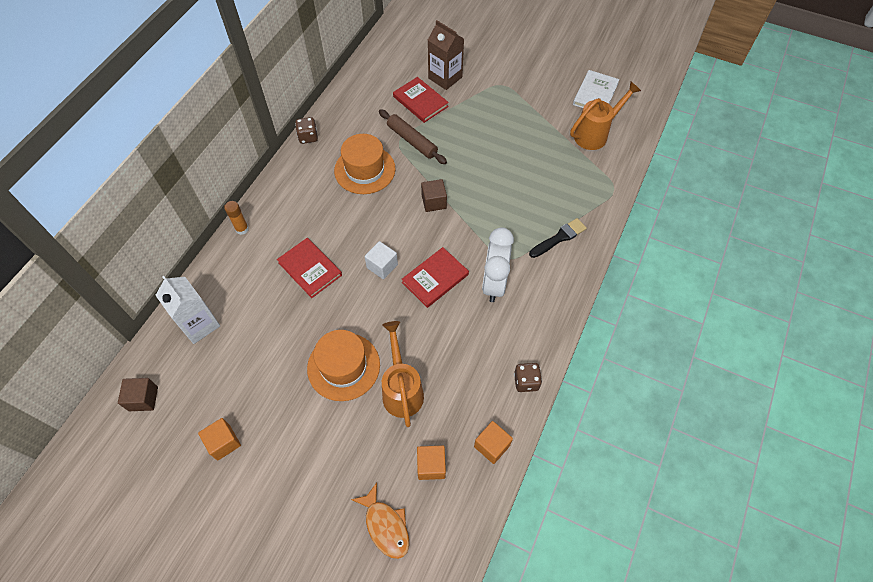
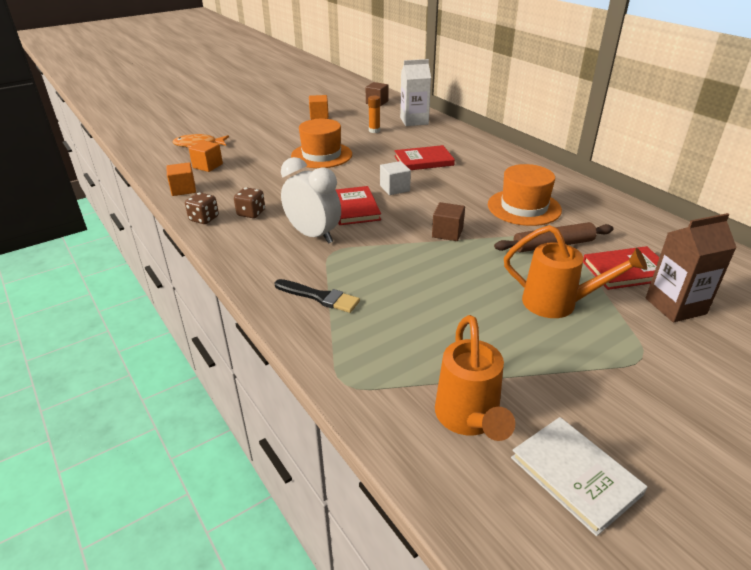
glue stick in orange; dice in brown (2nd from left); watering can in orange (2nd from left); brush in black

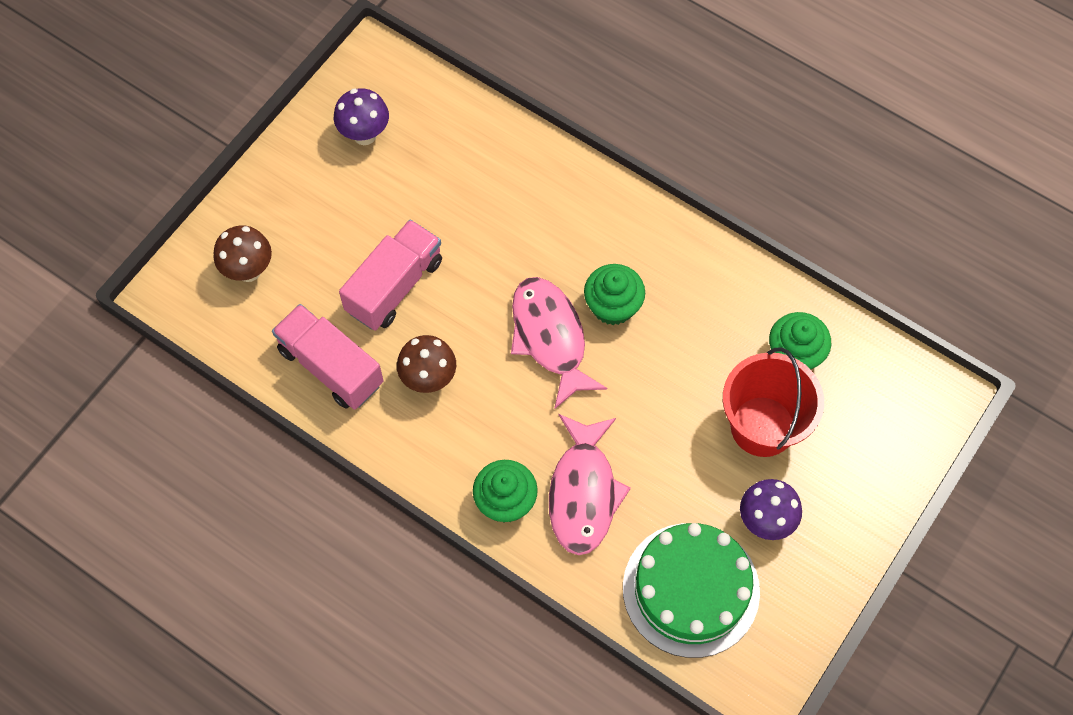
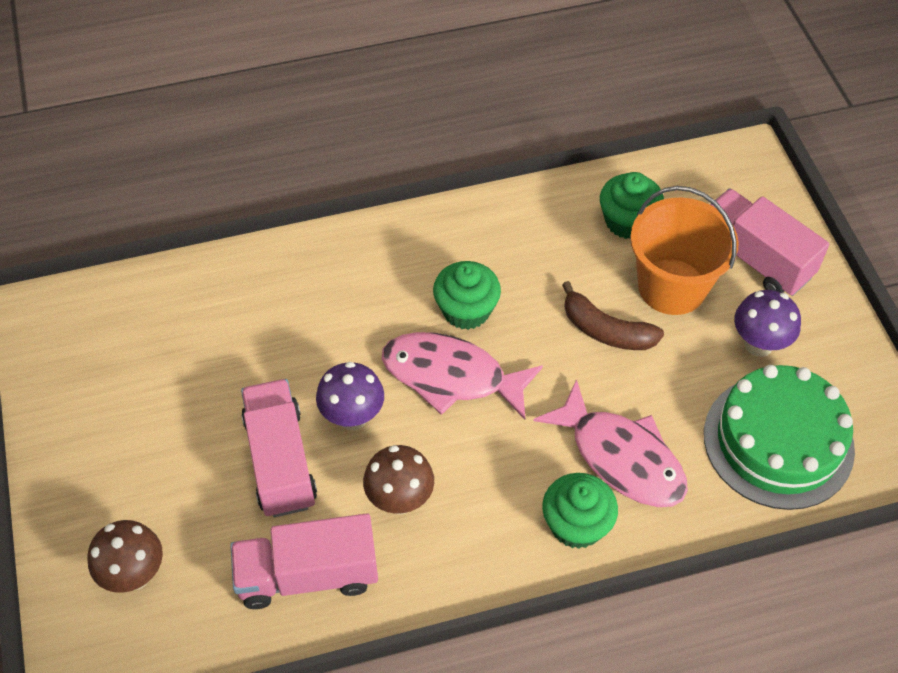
banana in brown; truck in pink (3rd from left); mushroom in purple (1st from left); bucket in orange

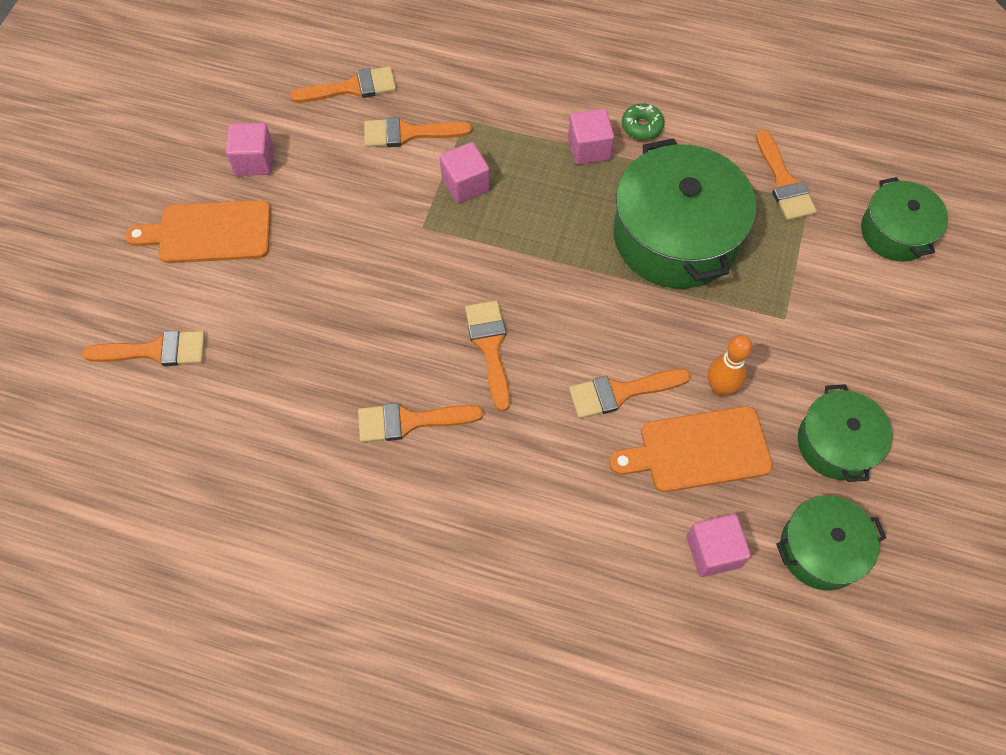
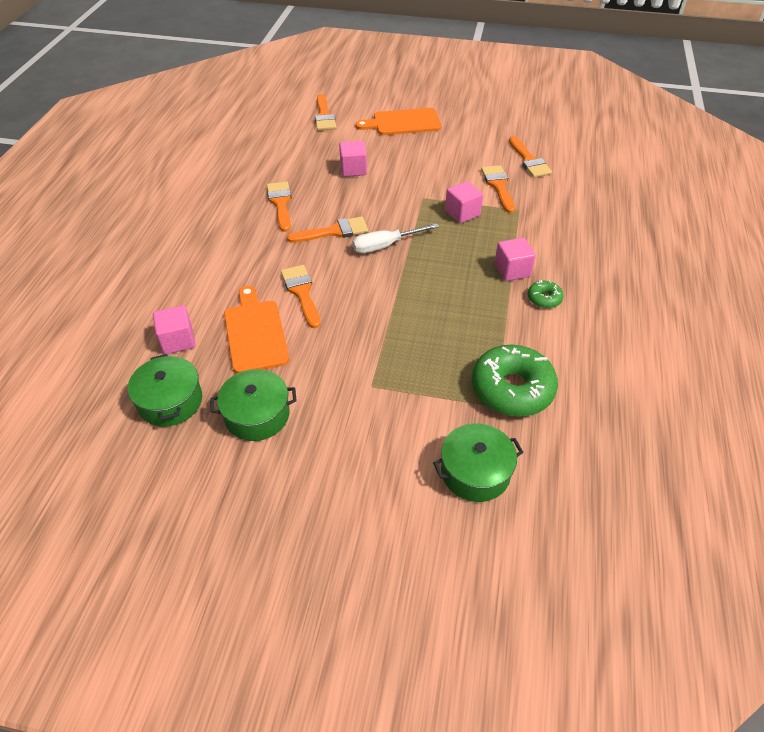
pot in green (1st from left in the first image); bowling pin in orange; screwdriver in white; cube in pink (2nd from left); donut in green (1st from left); cutting board in orange (2nd from left)

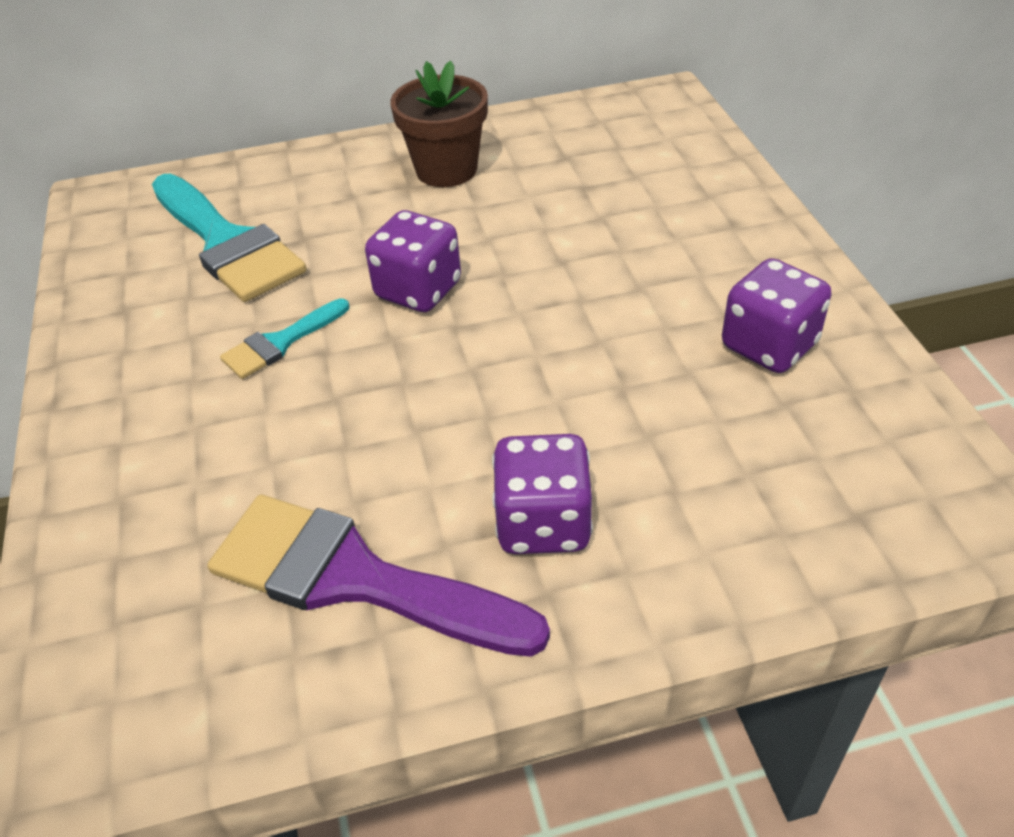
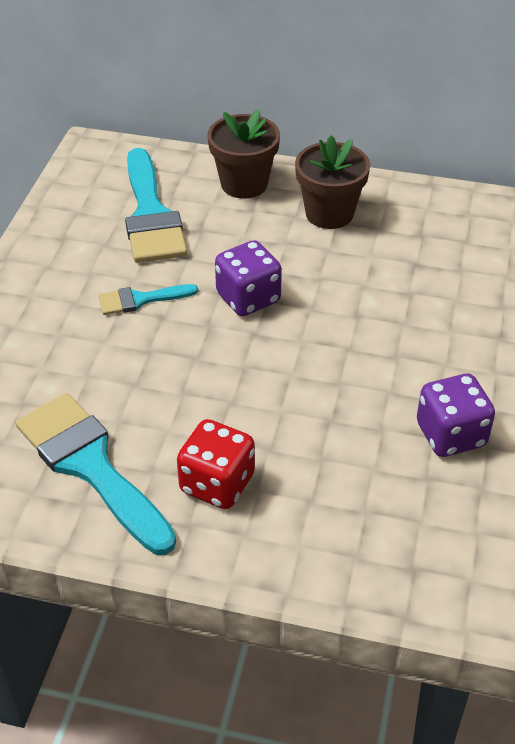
flower pot in brown (1st from left); brush in turquoise (1st from left); dice in red

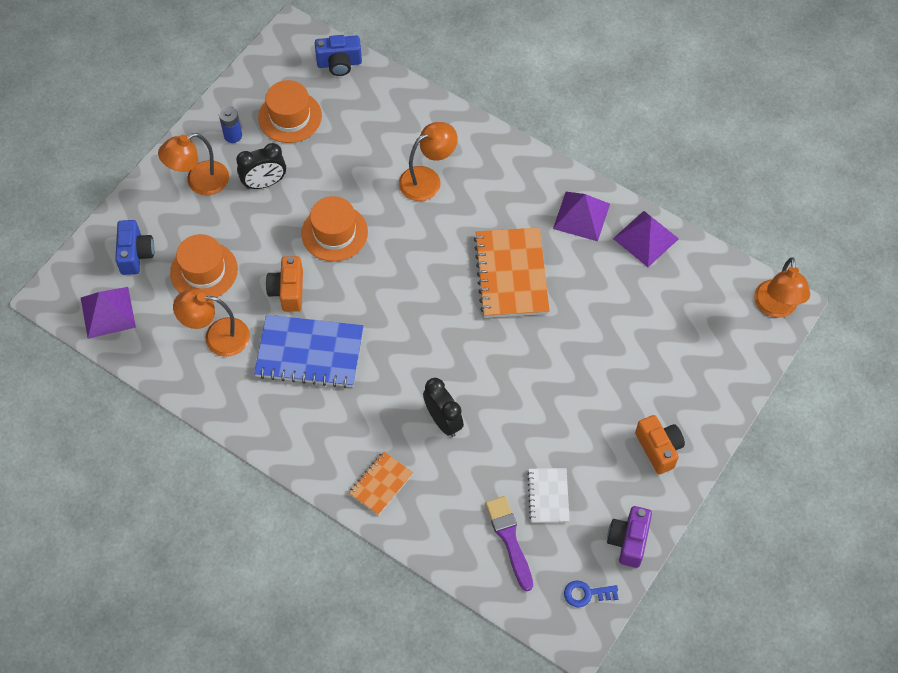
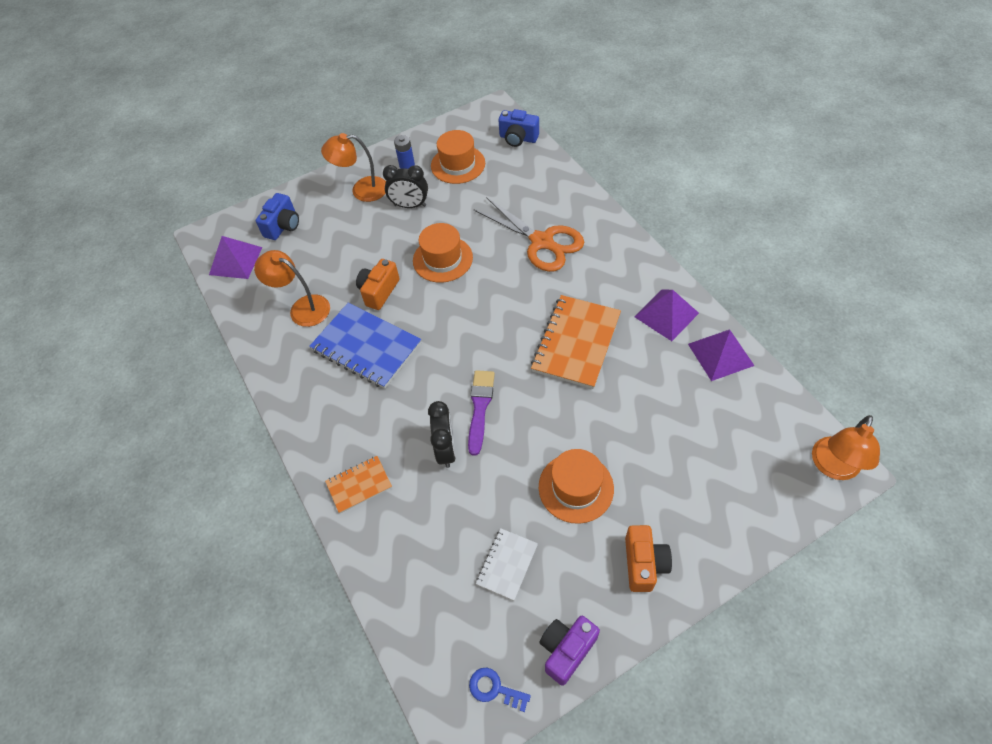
hat in orange (3rd from left); brush in purple; scissors in orange

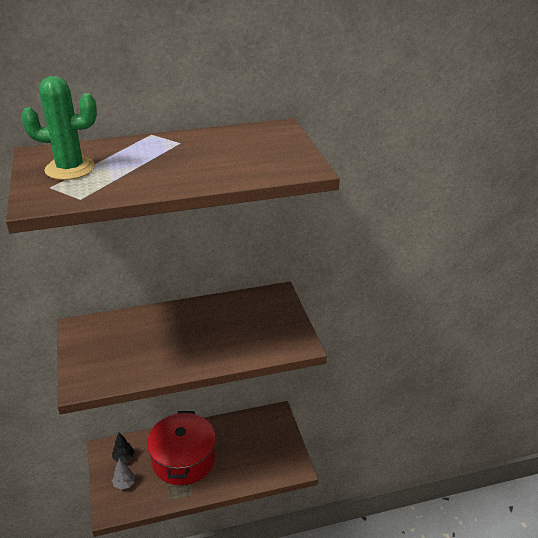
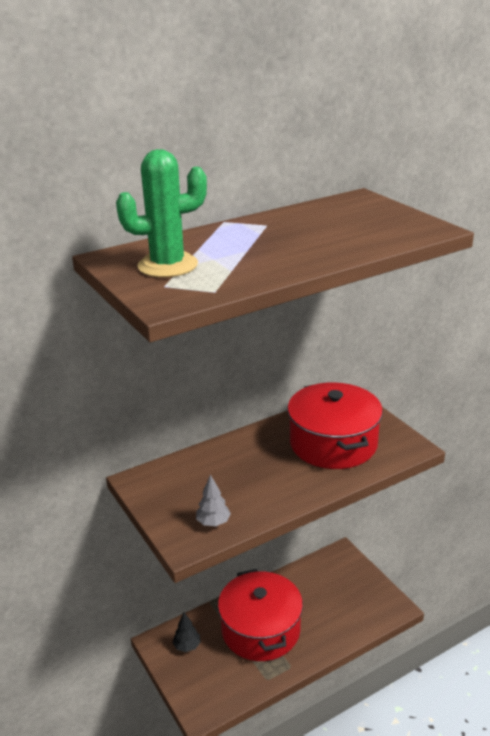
pot in red (2nd from left); tree in grey

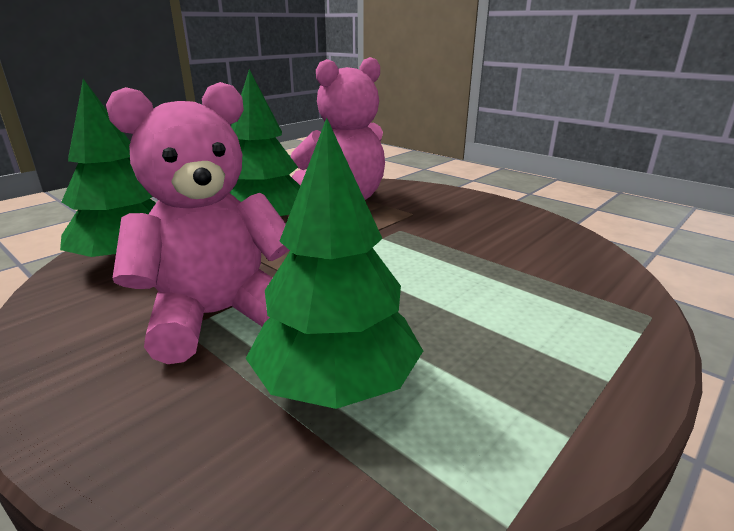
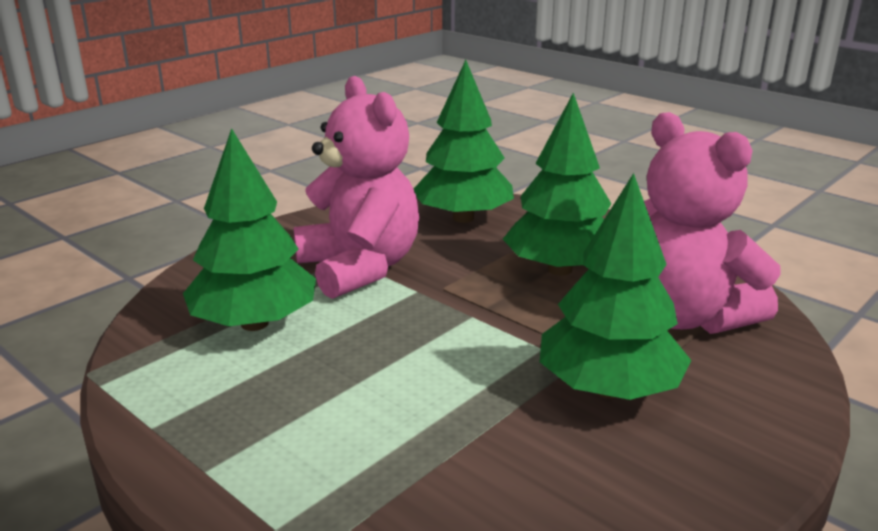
tree in green (4th from left)

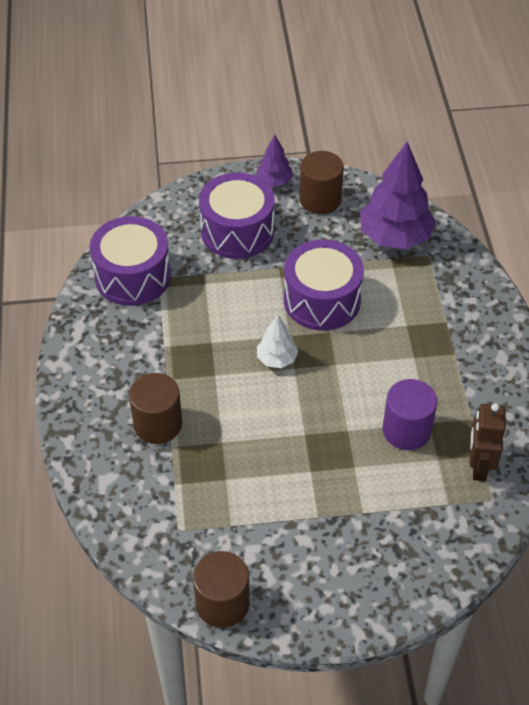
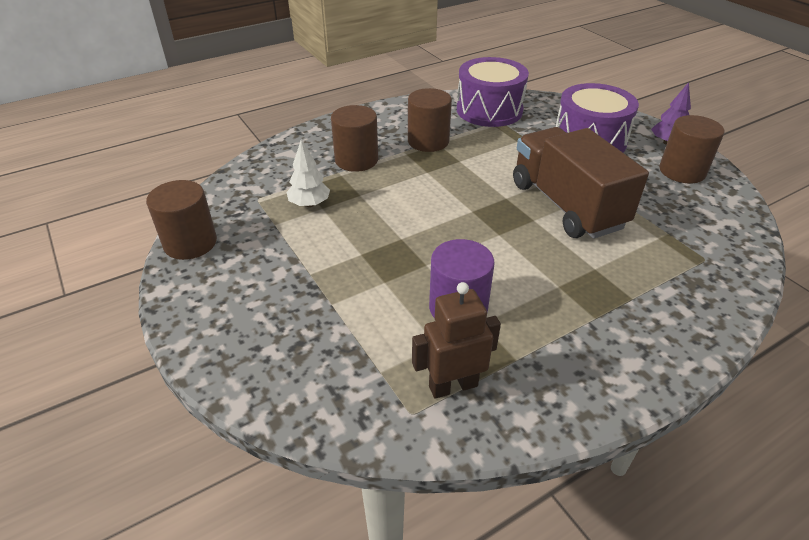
tree in purple (2nd from left in the first image); cylinder in brown (3rd from left); tree in white; truck in brown

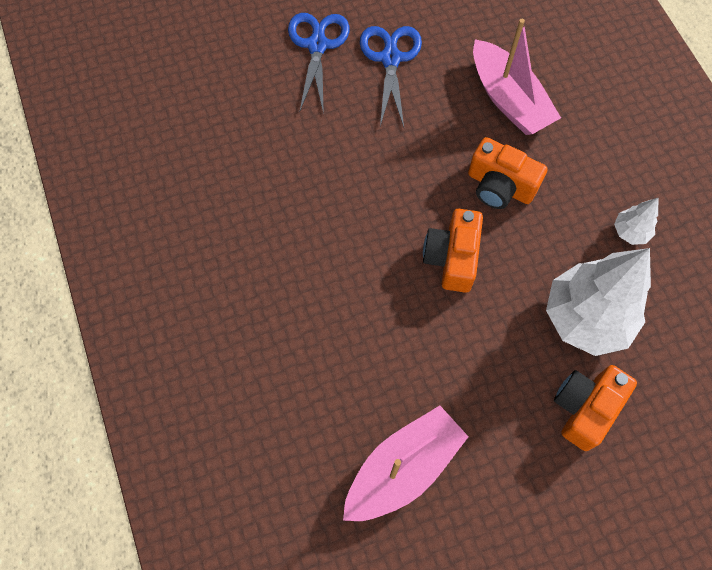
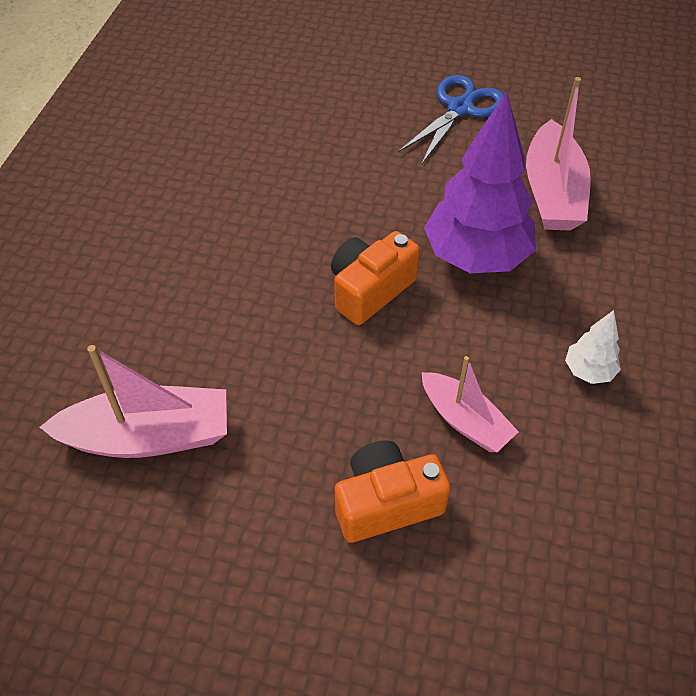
scissors in blue (1st from left in the first image); tree in purple; boat in pink (2nd from left)

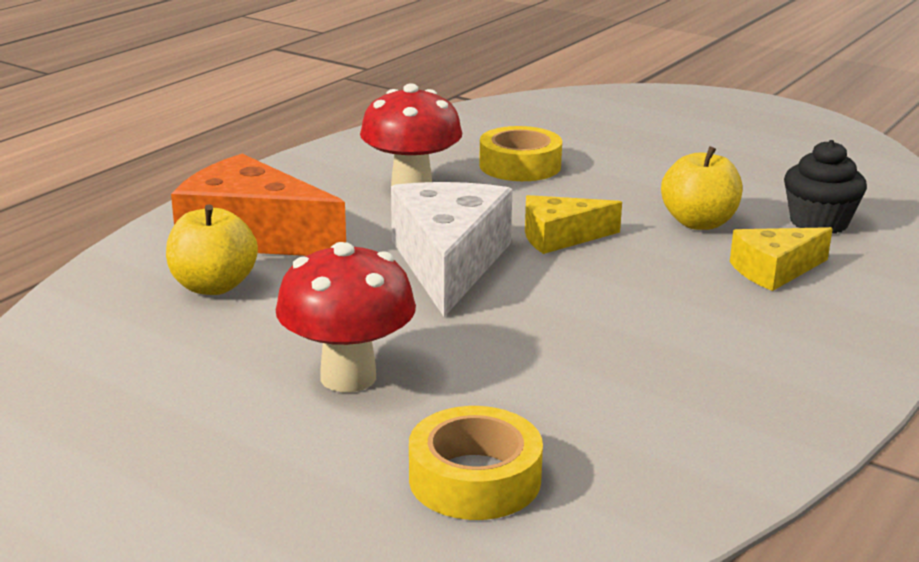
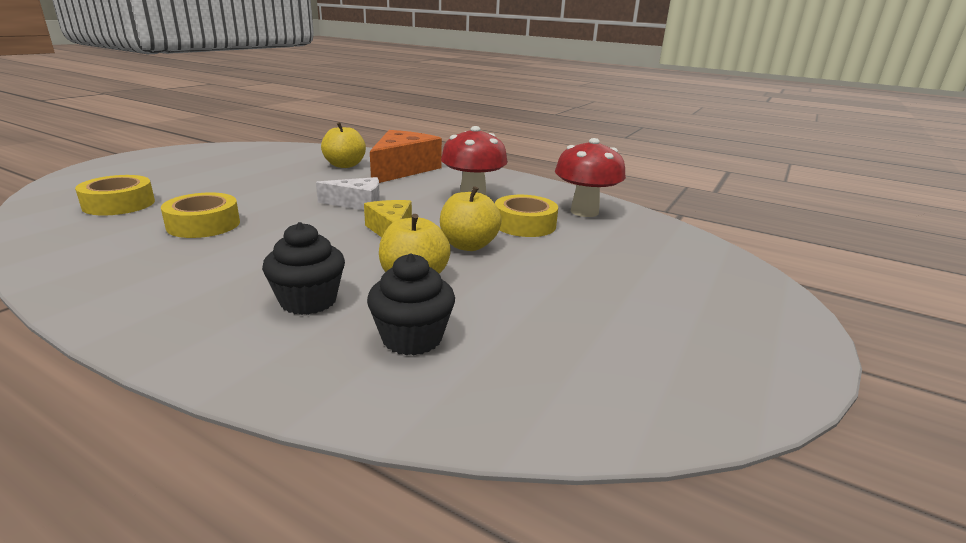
tape in yellow (2nd from left); apple in yellow (3rd from left); mushroom in red (2nd from left); cupcake in black (1st from left); cheese in white

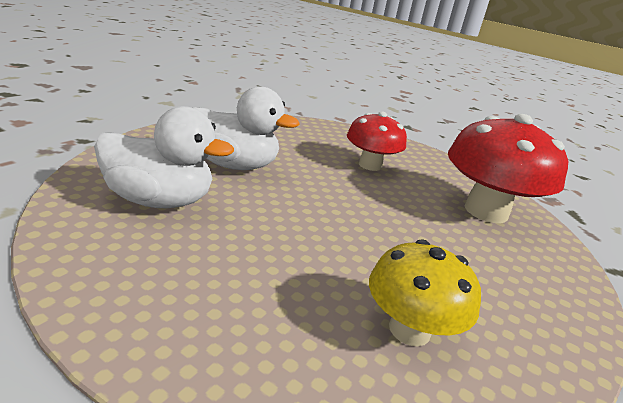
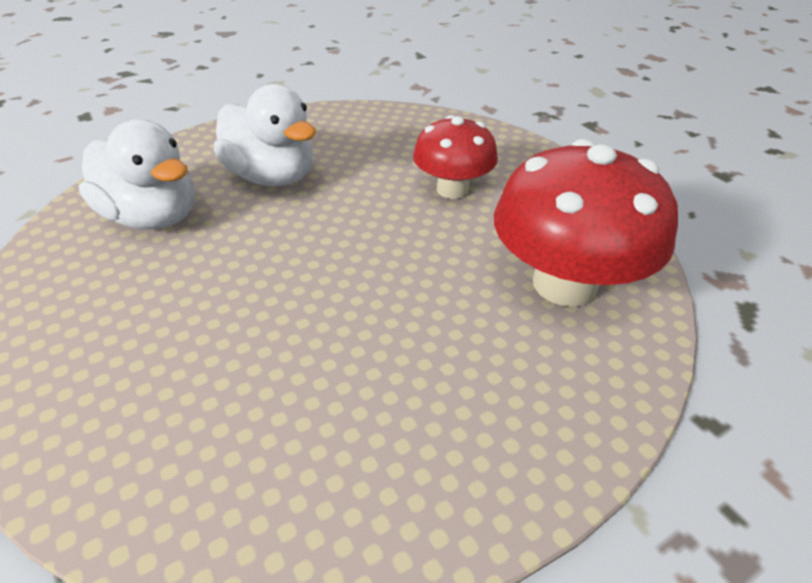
mushroom in yellow

